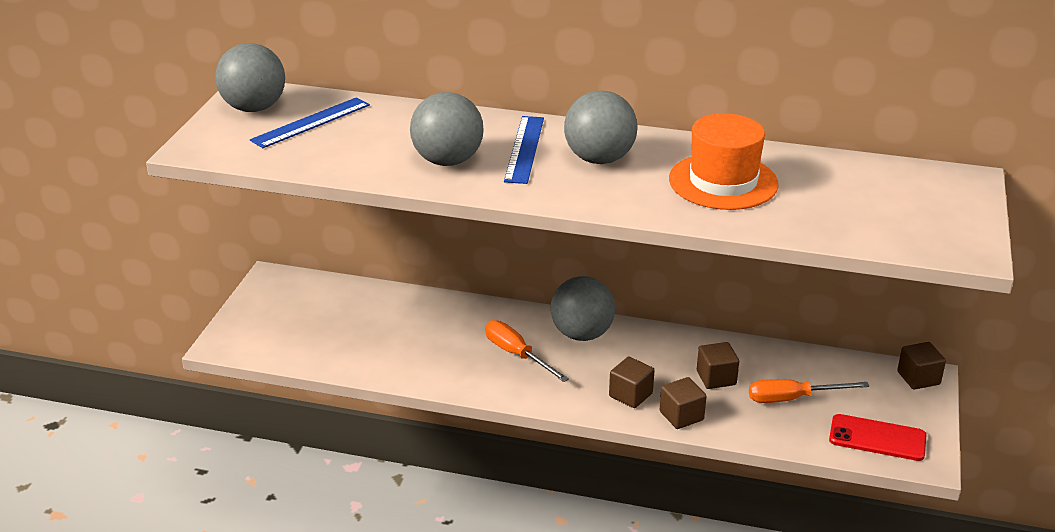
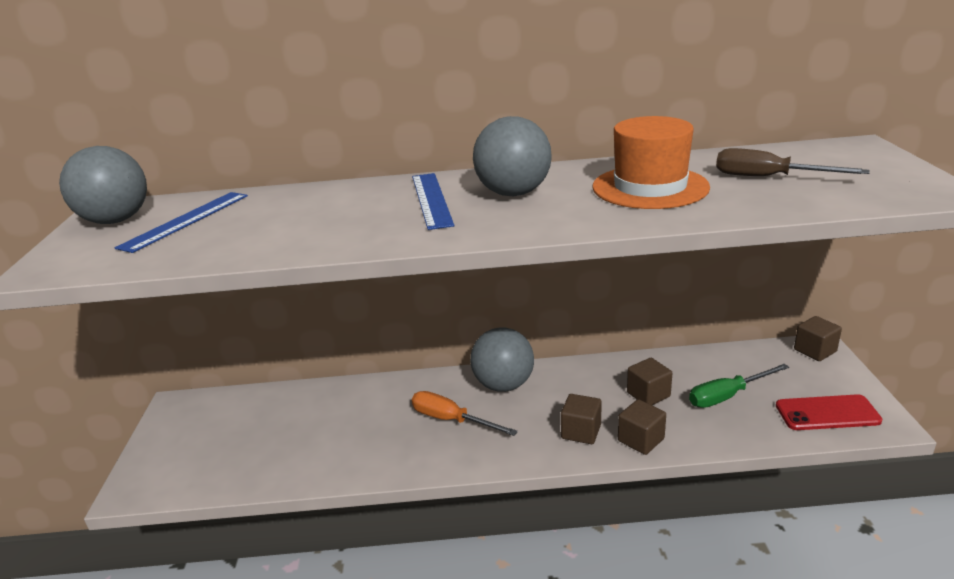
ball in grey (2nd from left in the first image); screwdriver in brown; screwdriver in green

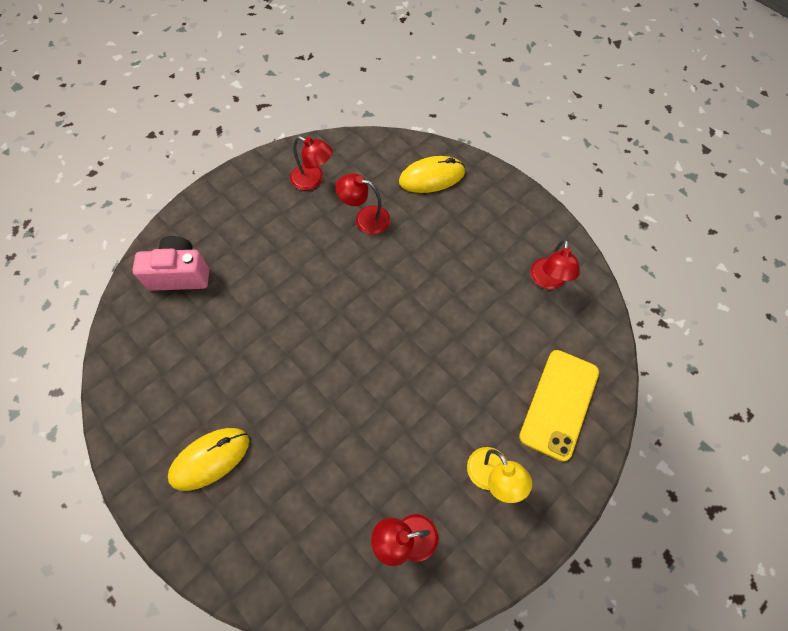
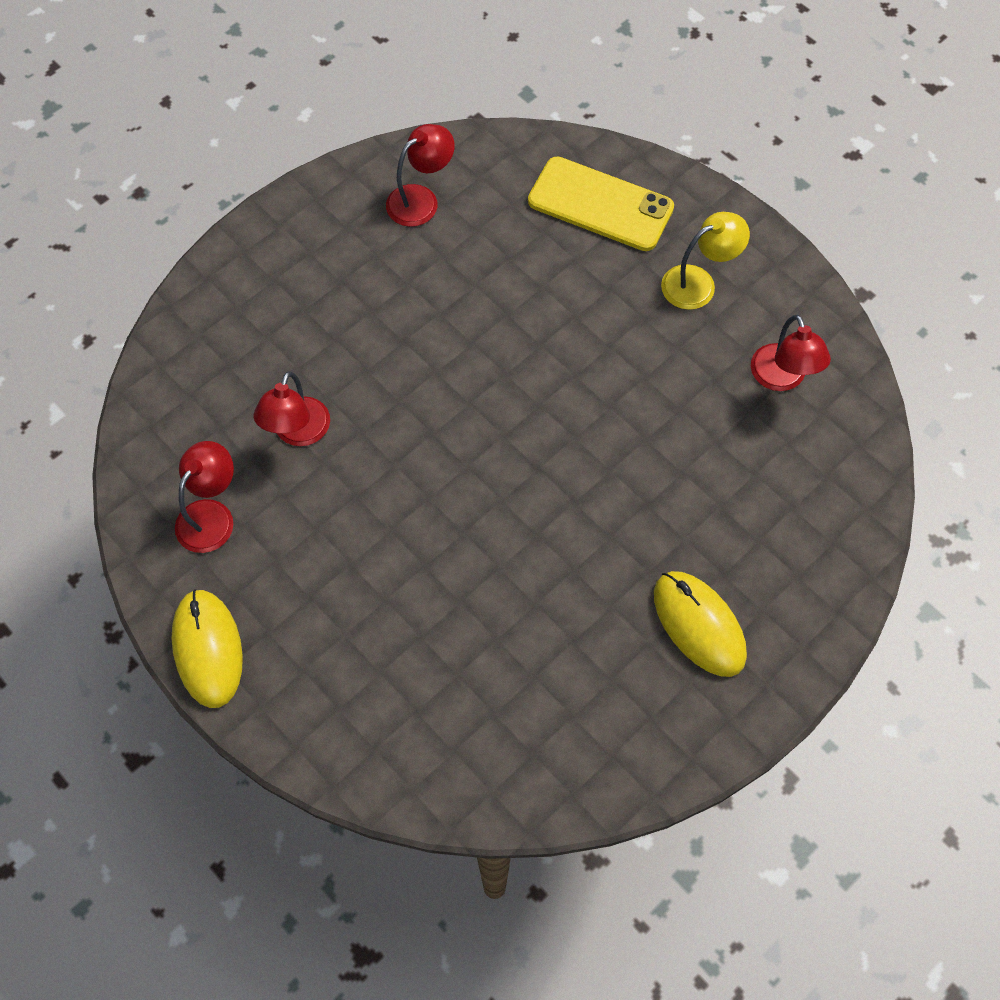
camera in pink; mouse in yellow (1st from left); lamp in red (3rd from left)

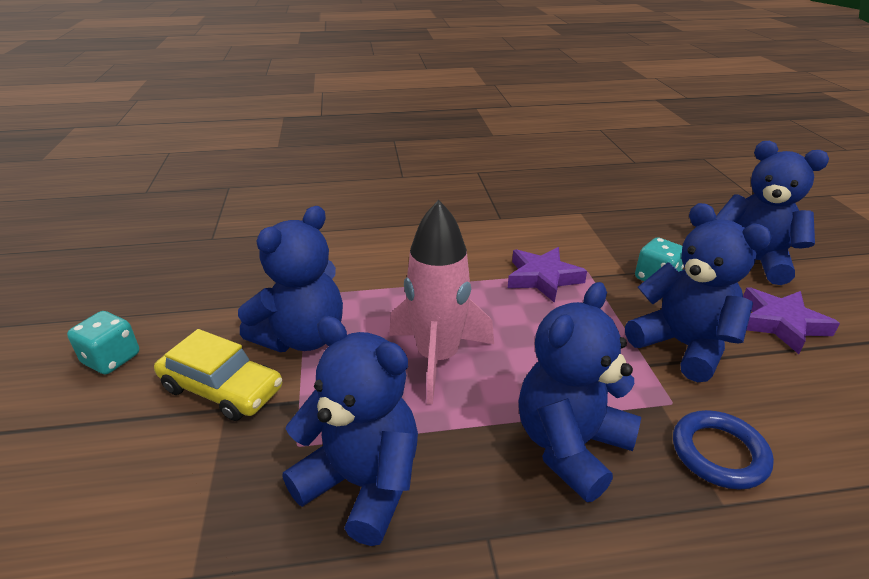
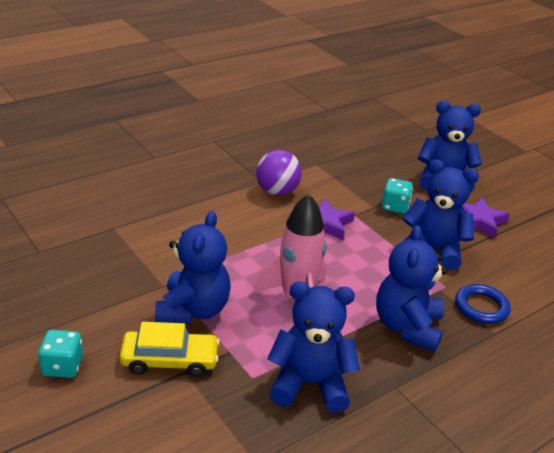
ball in purple

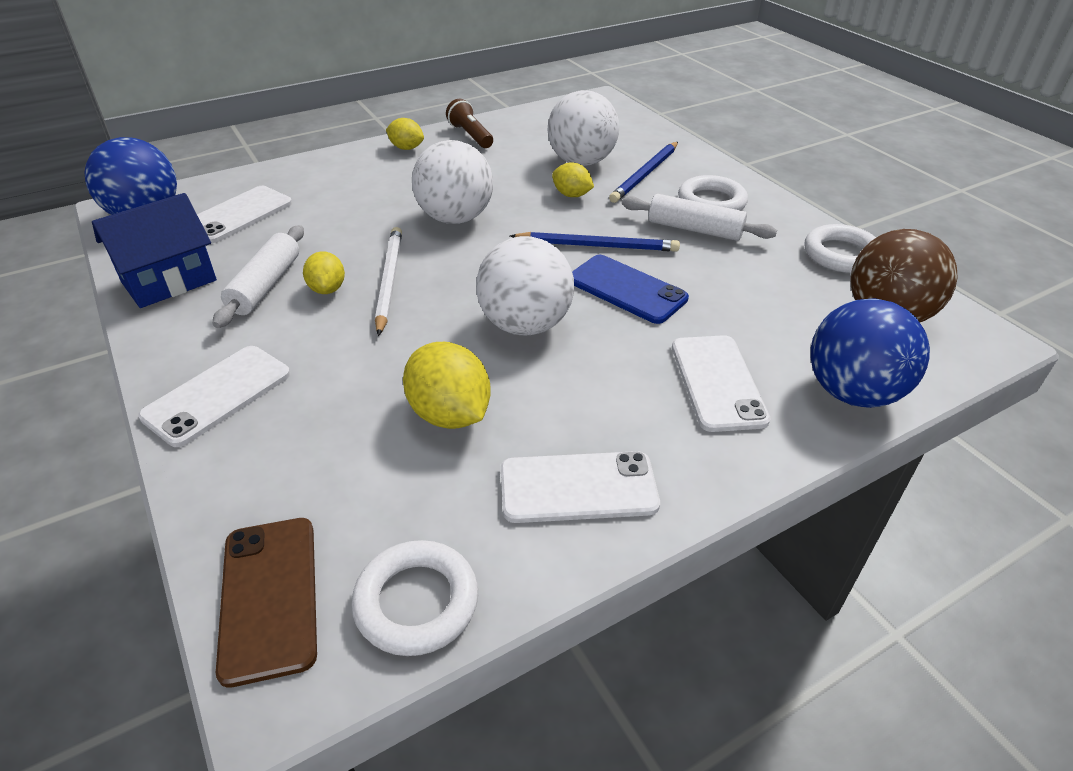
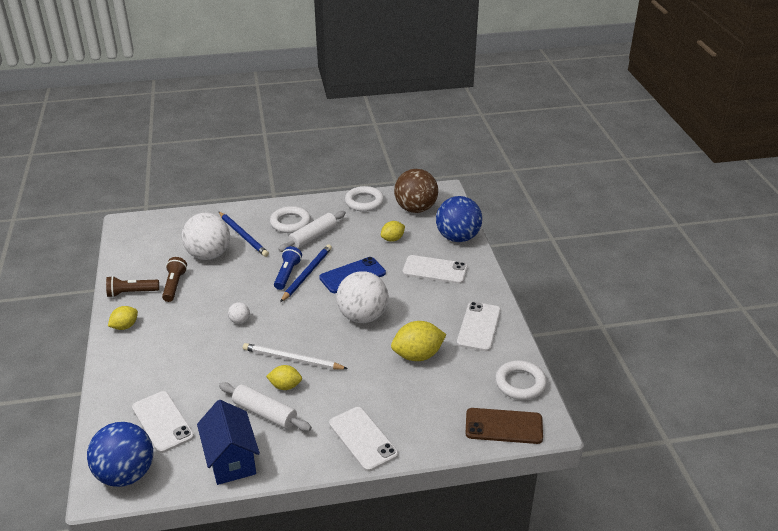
flashlight in brown (2nd from left); flashlight in blue; lemon in yellow (3rd from left); ball in white (2nd from left)

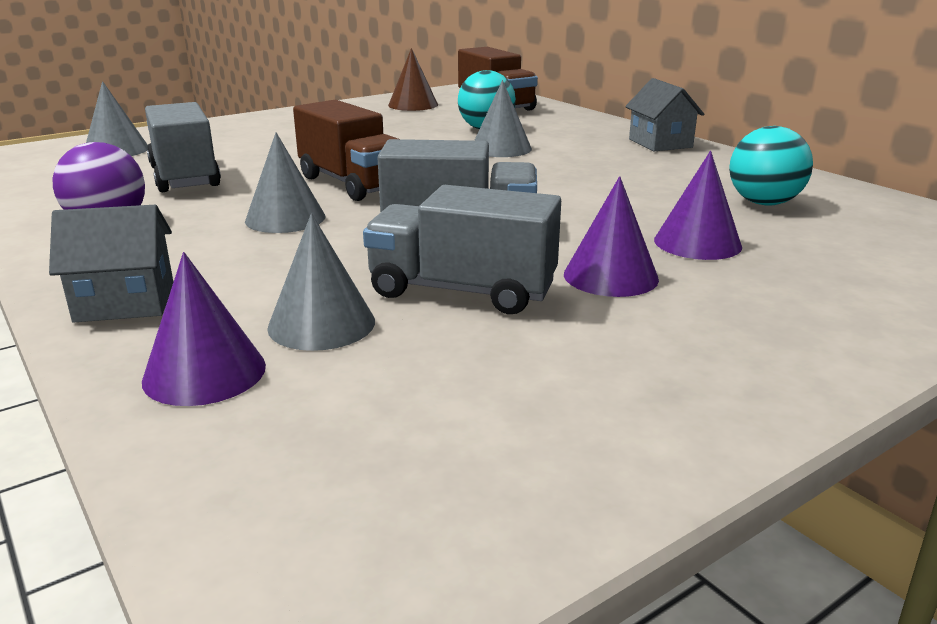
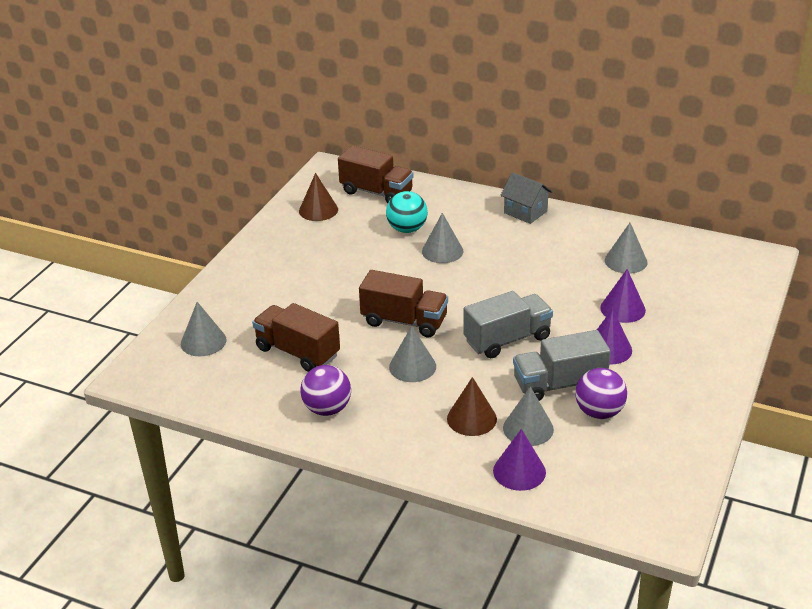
house in grey (1st from left in the first image); cone in brown (2nd from left); ball in purple (2nd from left); cone in grey (5th from left); truck in brown (1st from left)

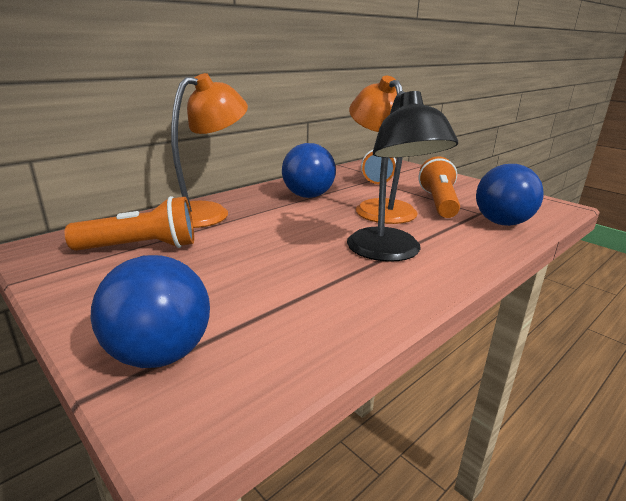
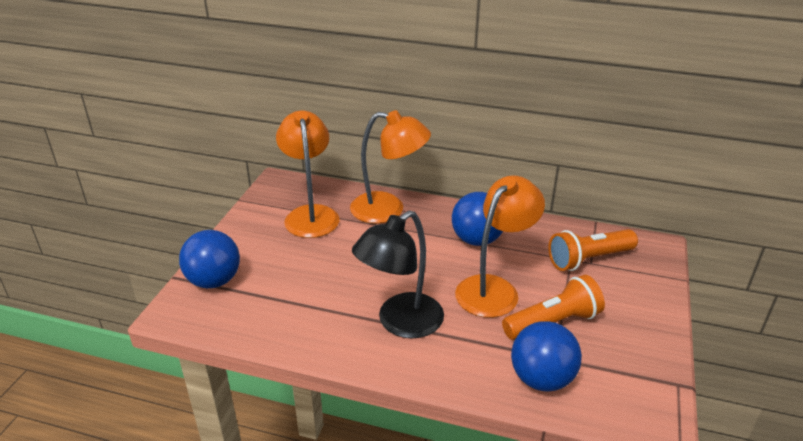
lamp in orange (1st from left)

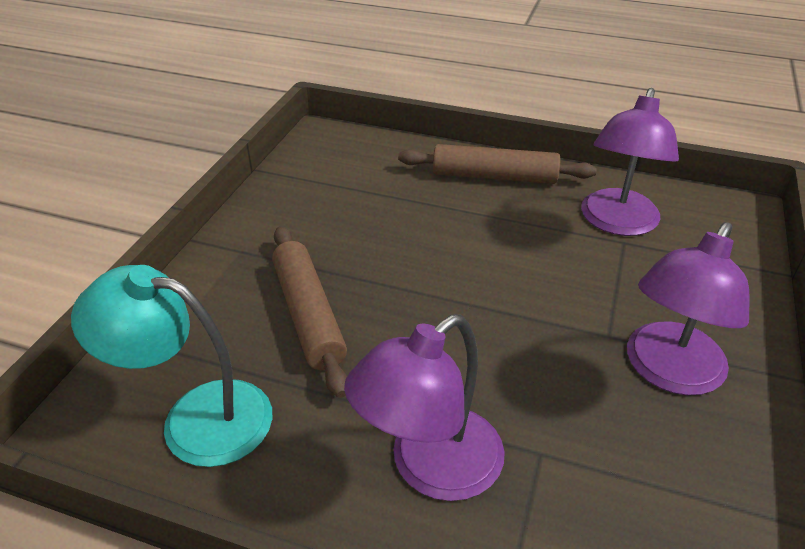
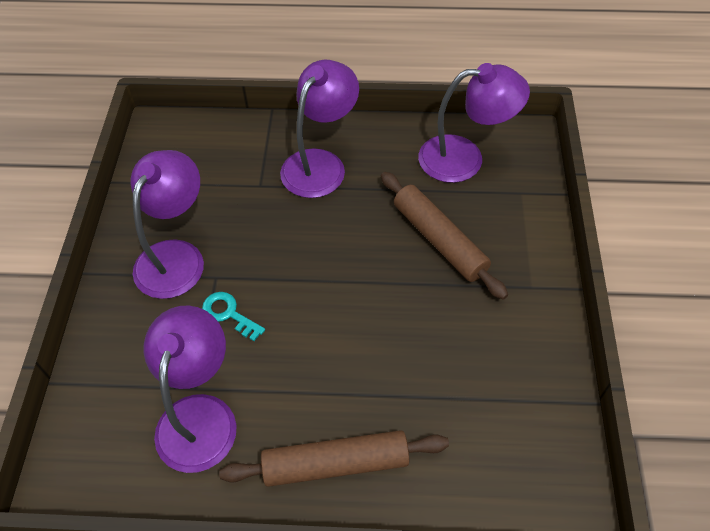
key in turquoise; lamp in purple (4th from left)

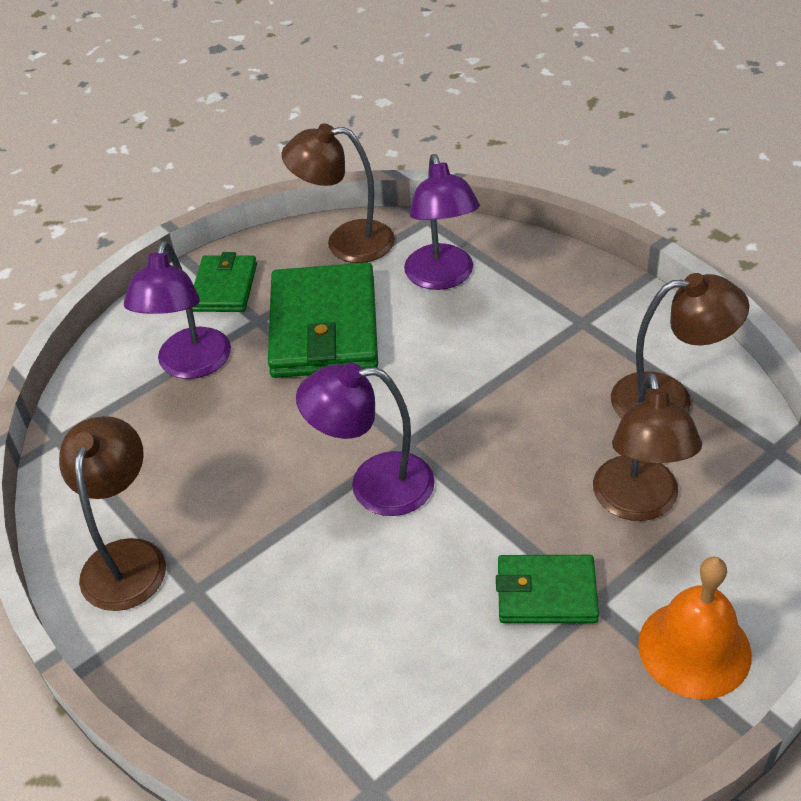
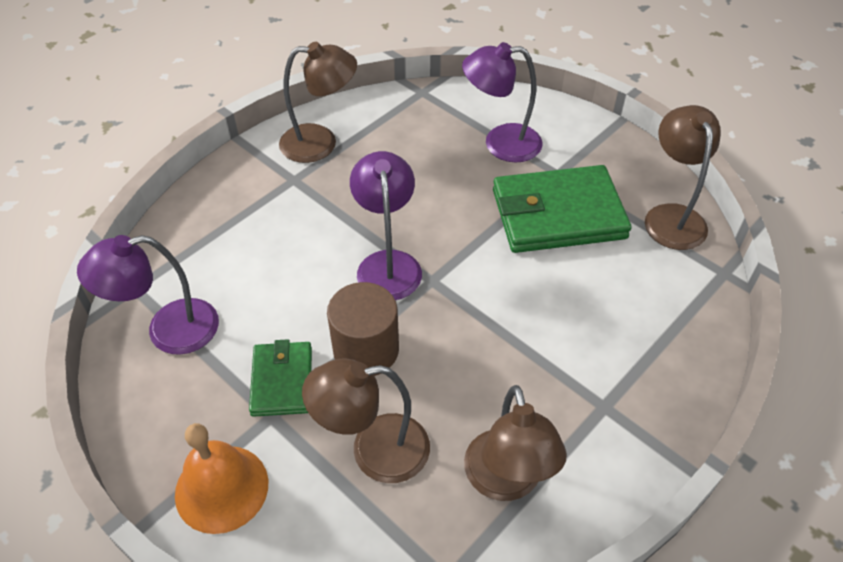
wallet in green (1st from left in the first image); cylinder in brown; lamp in purple (1st from left)

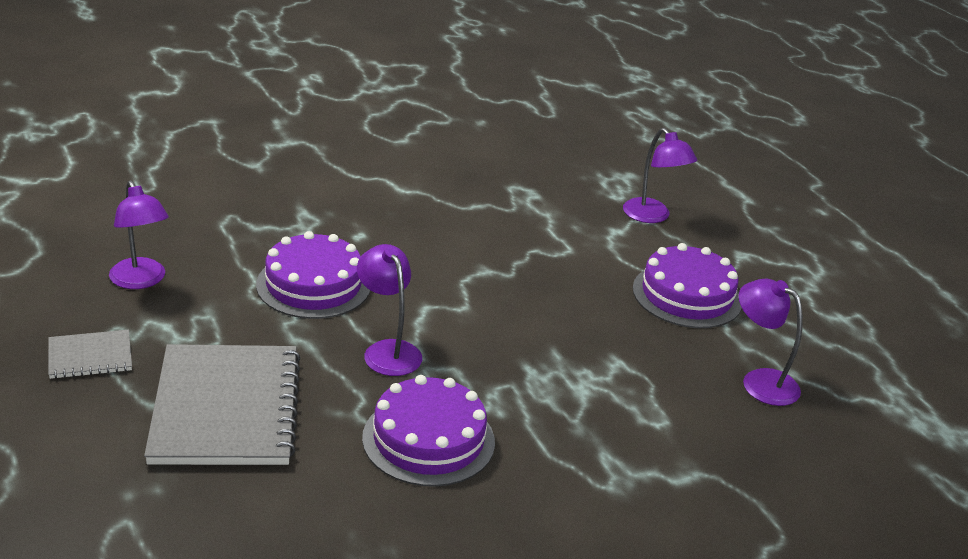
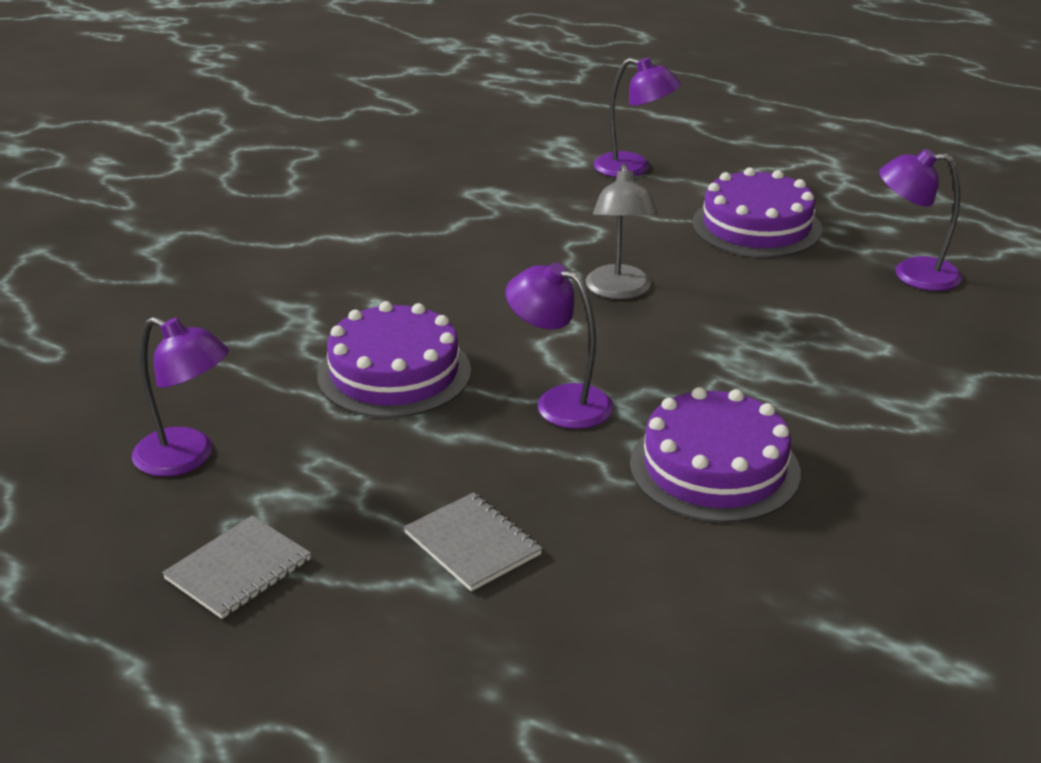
lamp in grey; notebook in grey (2nd from left)

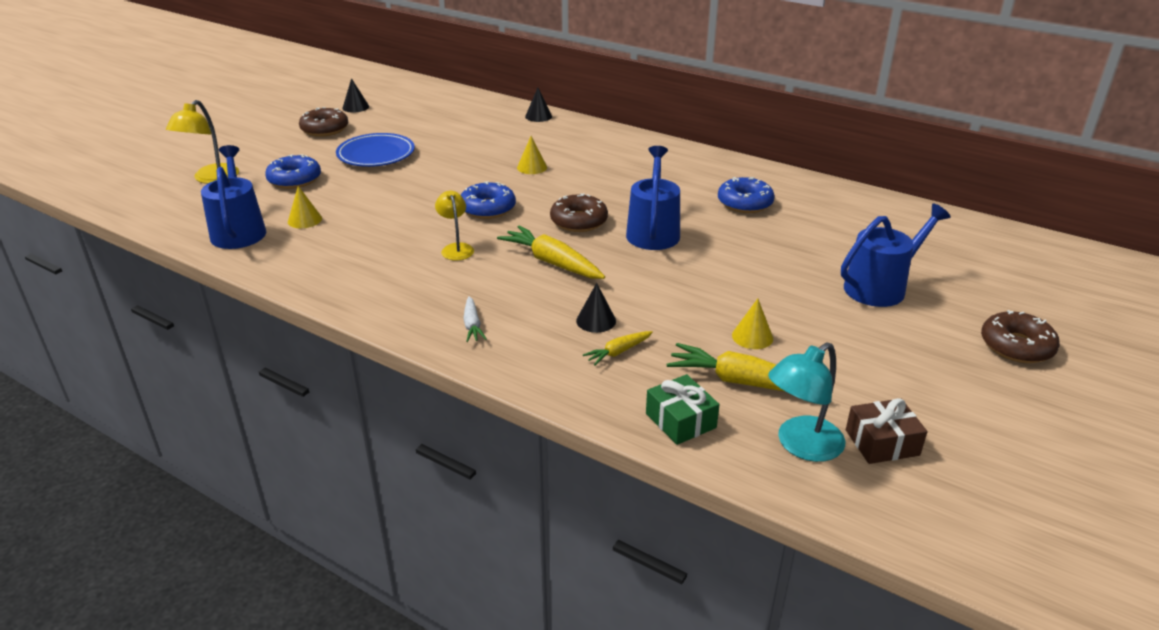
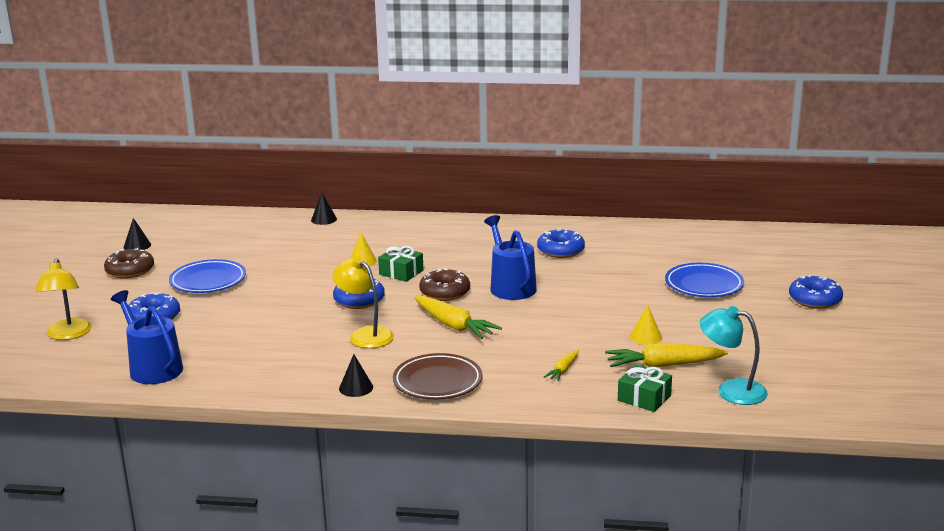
cone in yellow (1st from left in the first image); gift in brown; gift in green (1st from left); cone in black (3rd from left); plate in brown; plate in blue (2nd from left); donut in blue (4th from left); carrot in yellow (1st from left); lamp in turquoise; lamp in yellow (2nd from left)

